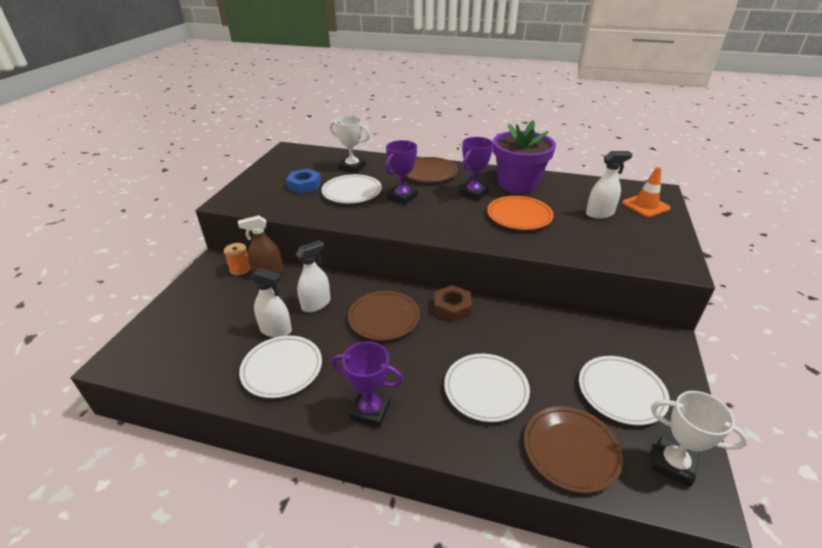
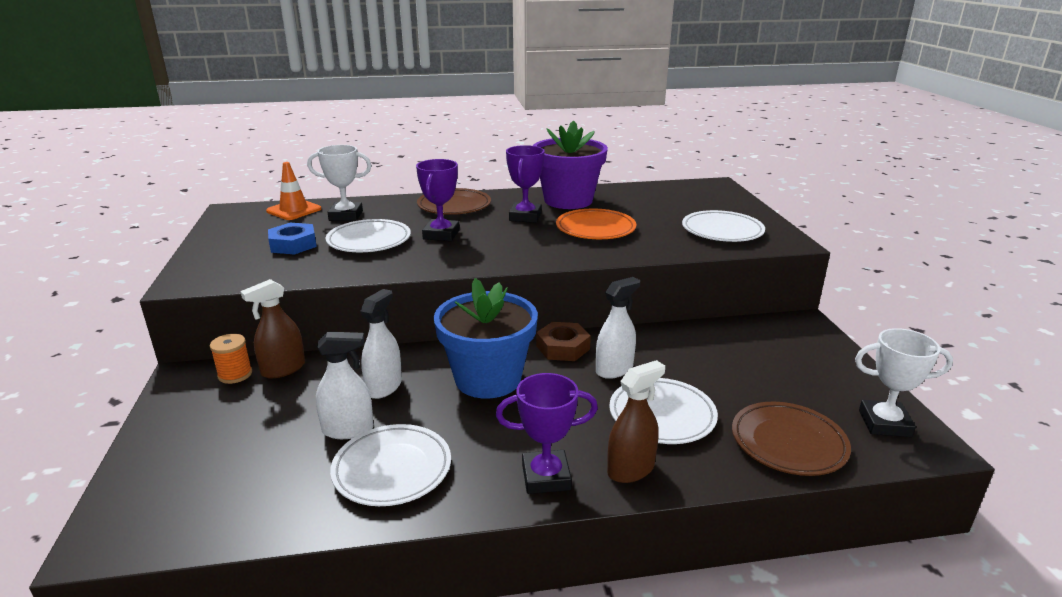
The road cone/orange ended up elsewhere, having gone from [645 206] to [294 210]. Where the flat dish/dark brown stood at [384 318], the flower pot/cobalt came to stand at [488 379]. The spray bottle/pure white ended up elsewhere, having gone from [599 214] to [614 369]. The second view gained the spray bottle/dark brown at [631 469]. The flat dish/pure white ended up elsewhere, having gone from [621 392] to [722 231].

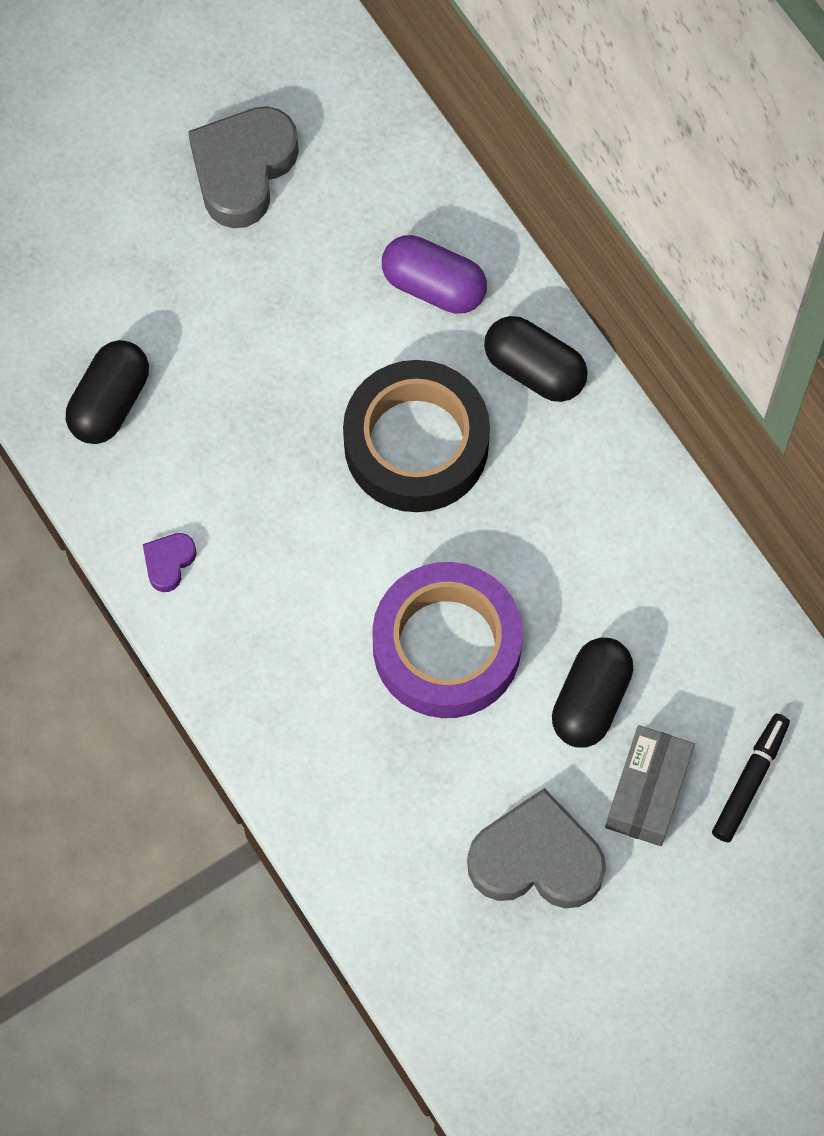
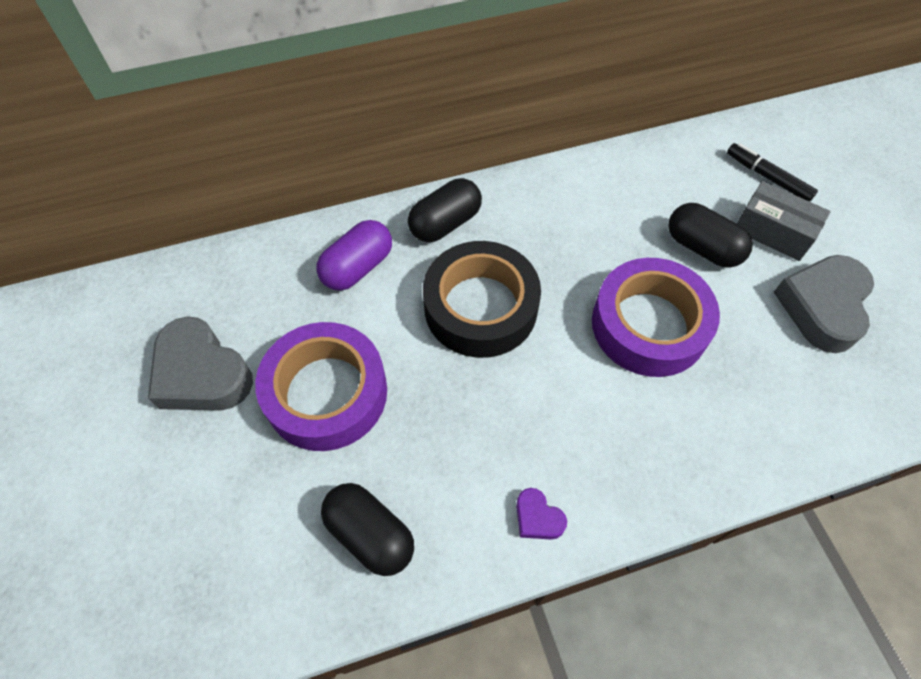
The second view gained the roll of tape/royal purple at [326 393].

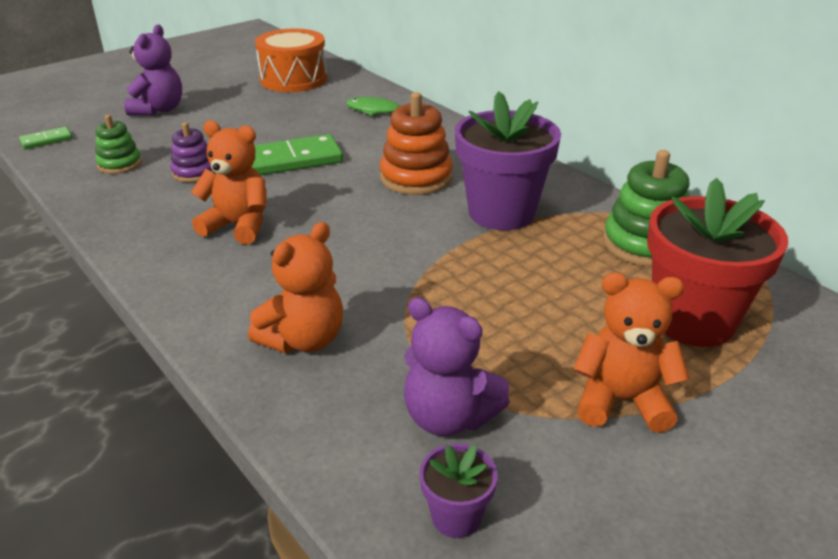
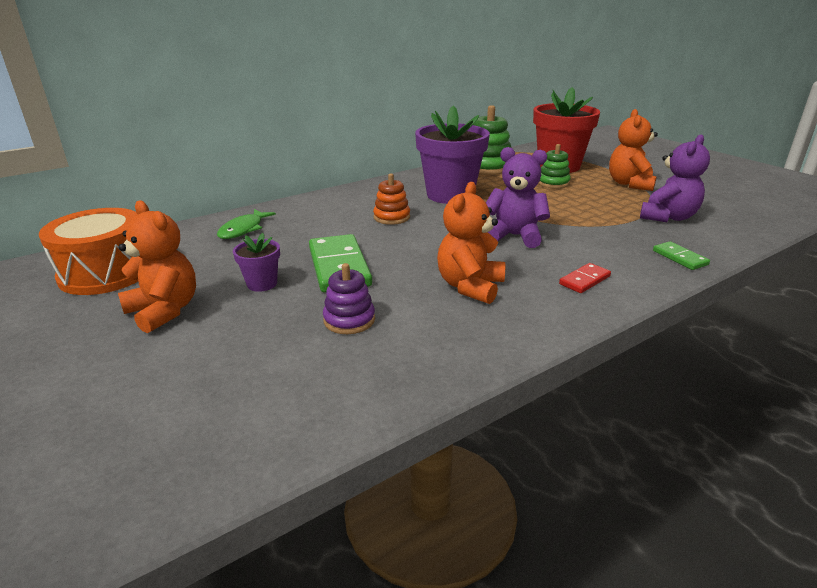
The teddy/orange ended up elsewhere, having gone from [304 340] to [164 311]. The flower pot/royal purple ended up elsewhere, having gone from [456 517] to [262 284]. The size of the stacking rings/orange at [416 178] changed by a factor of 0.61. The teddy/royal purple ended up elsewhere, having gone from [159 110] to [514 236]. The stacking rings/leaf-green ended up elsewhere, having gone from [120 164] to [553 183]. The second view gained the domino piece/scarlet at [584 280]. The domino piece/leaf-green ended up elsewhere, having gone from [46 140] to [679 258].

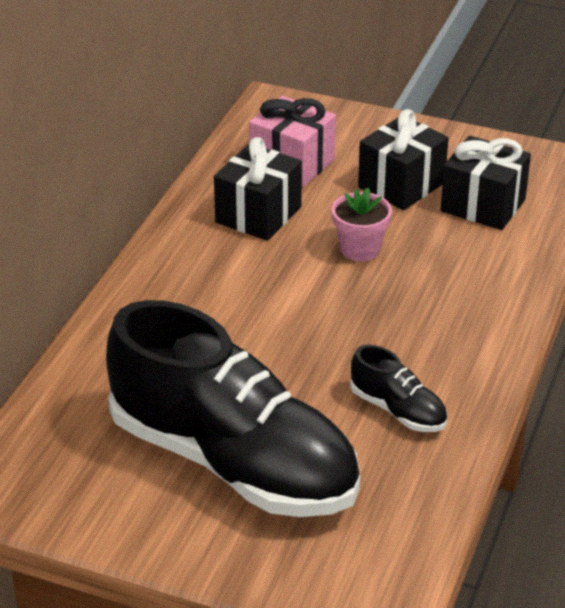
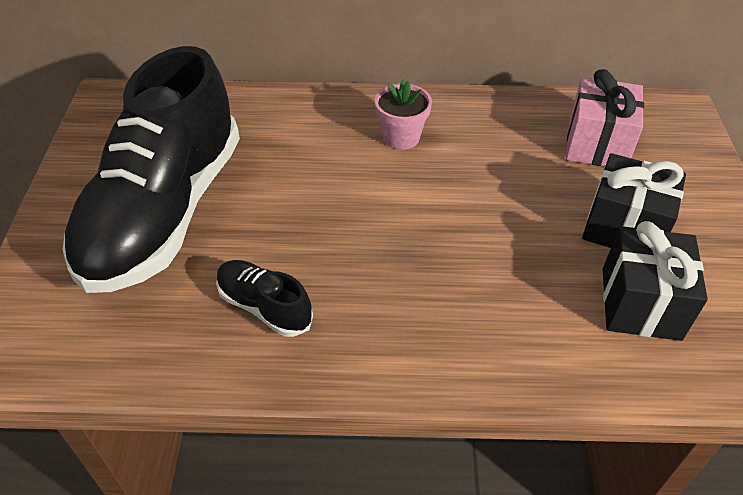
The sneaker/black at [398 410] ended up facing another way, 105 degrees clockwise from before. The flower pot/rosy ended up elsewhere, having gone from [360 249] to [401 137]. The second view lost the gift/black at [258 214].

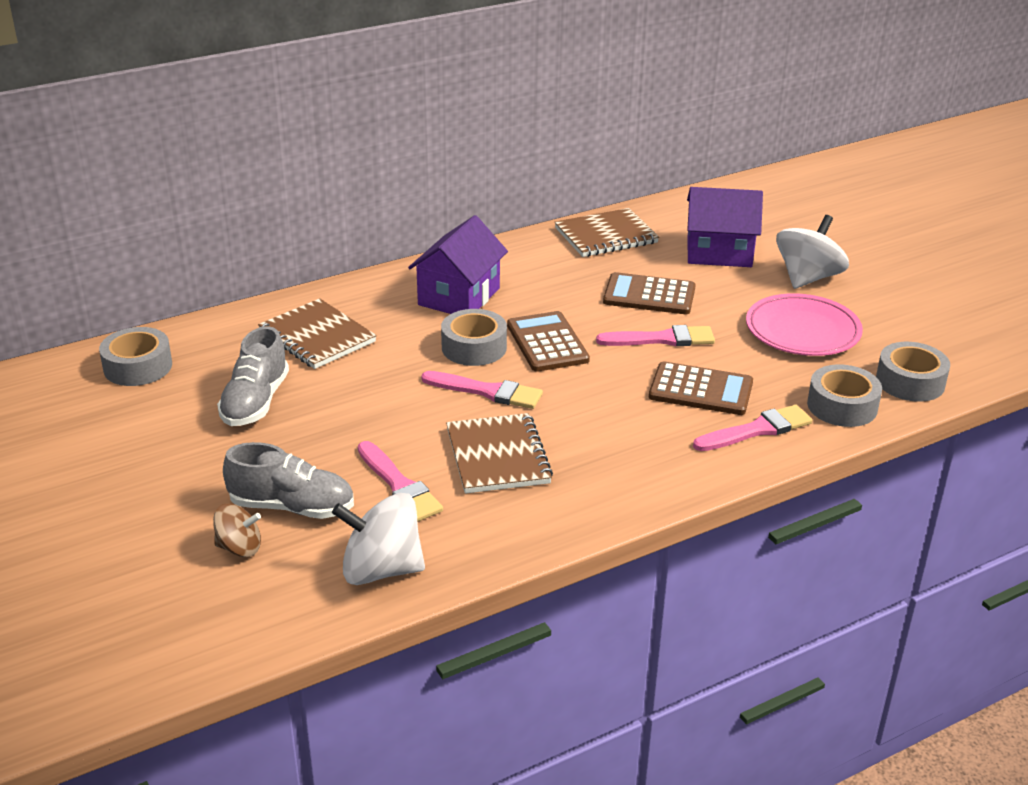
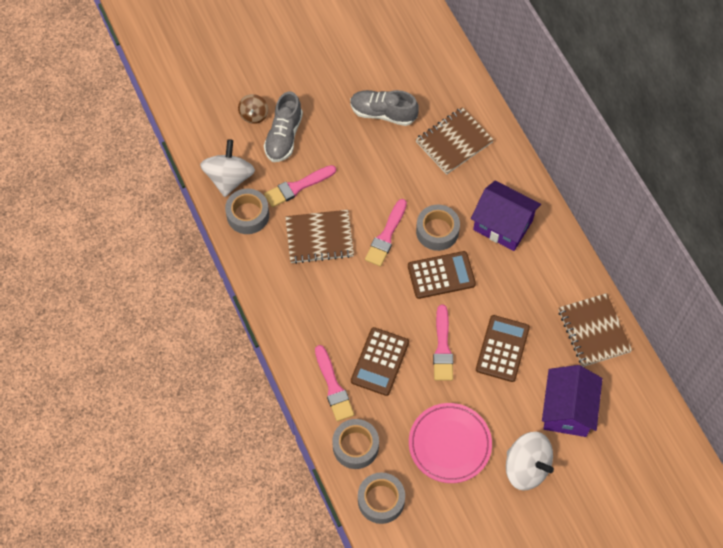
The roll of tape/ash-grey ended up elsewhere, having gone from [138 367] to [248 215].

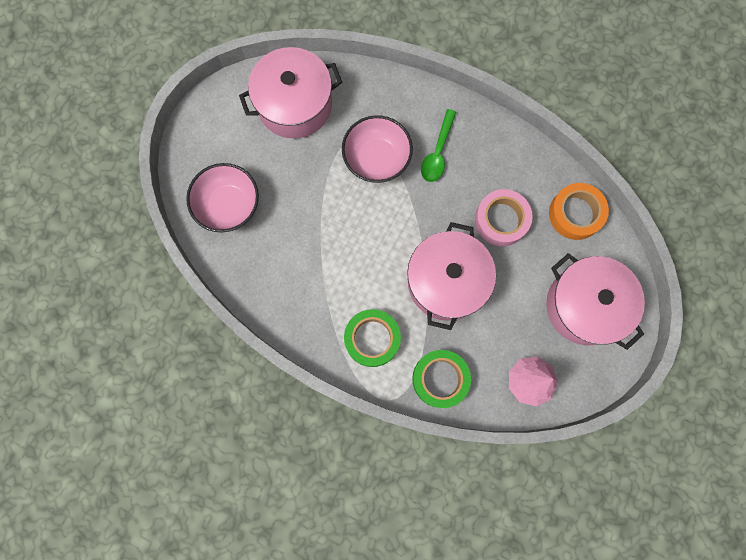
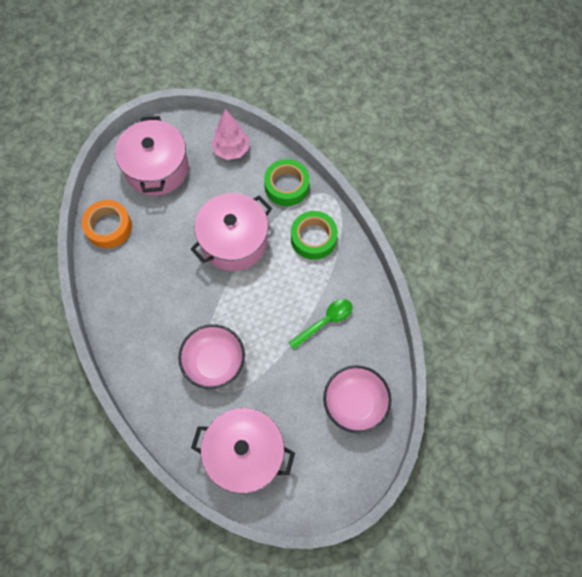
The spoon/leaf-green ended up elsewhere, having gone from [437 152] to [325 322]. The second view lost the roll of tape/rosy at [501 220].

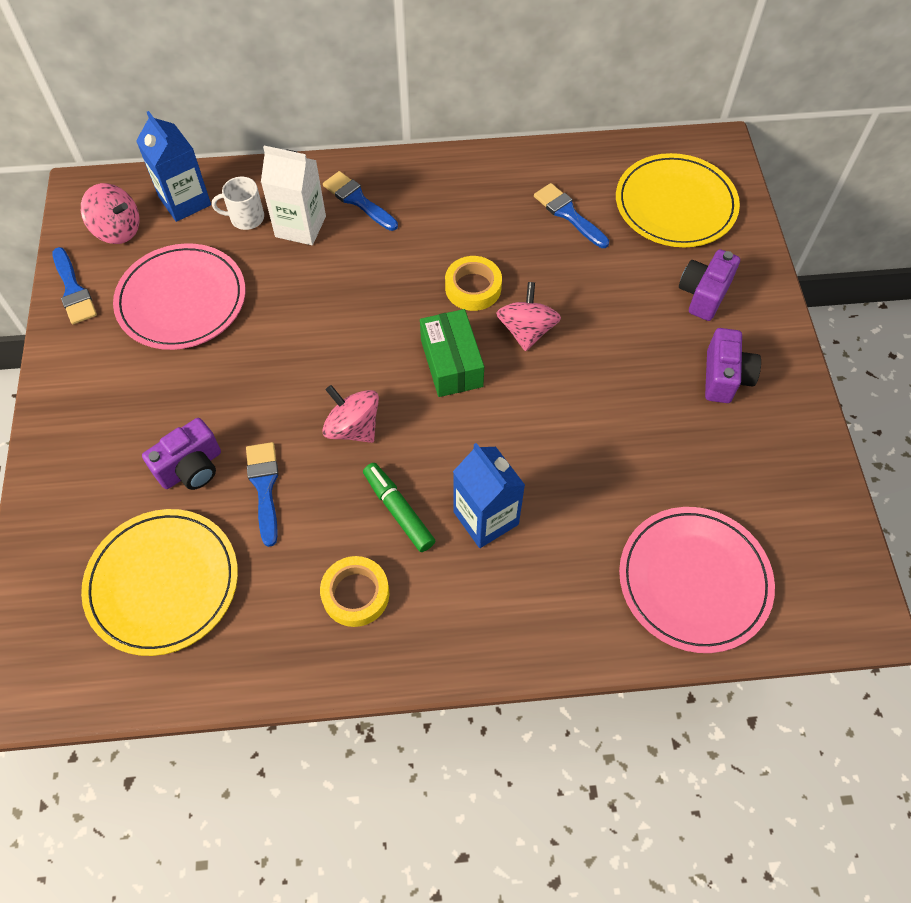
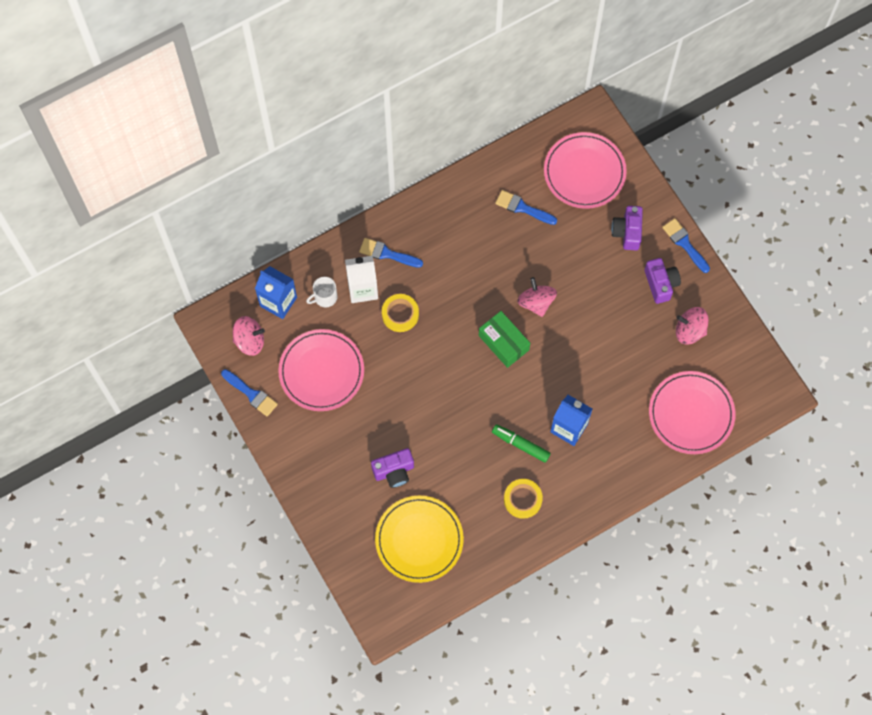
The camera/royal purple at [191 468] ended up facing another way, 45 degrees clockwise from before. The roll of tape/golden ended up elsewhere, having gone from [473 288] to [400 314]. What was the flat dish/golden at [675 204] turned into the flat dish/rosy at [584 172]. The paint brush/cobalt ended up elsewhere, having gone from [264 487] to [684 243]. The spinning top/rosy ended up elsewhere, having gone from [353 427] to [689 331].

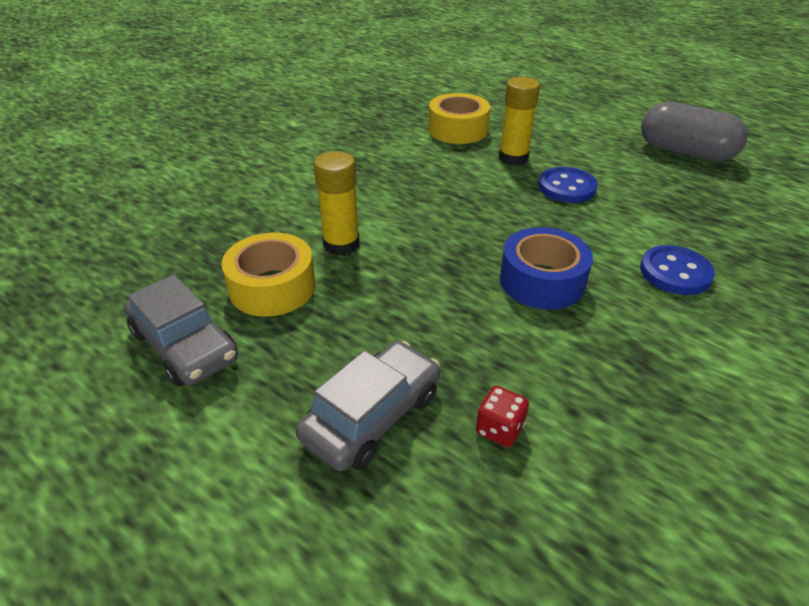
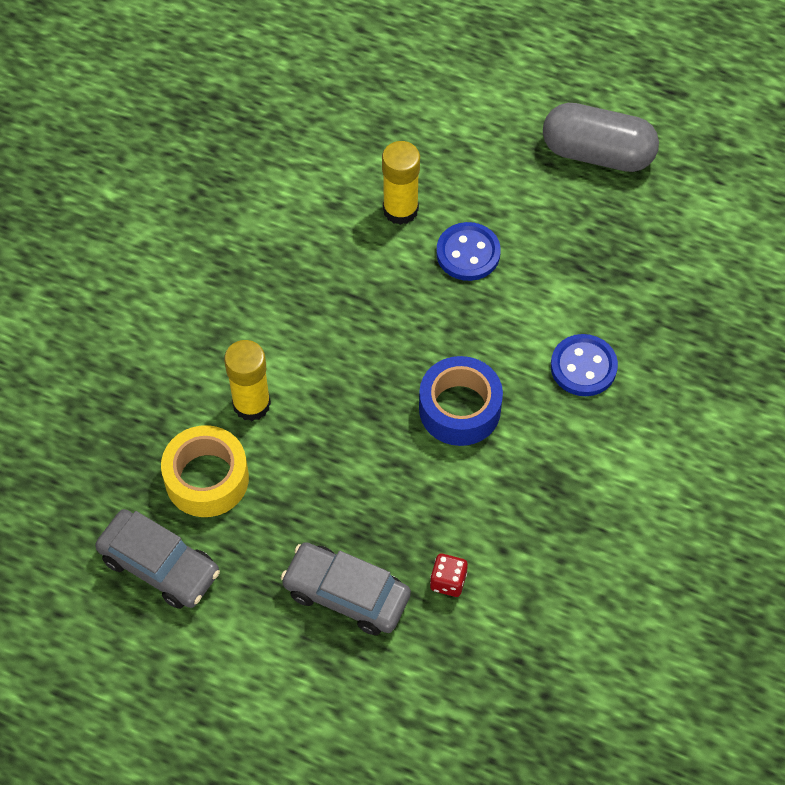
The toy car/ash-grey at [372 416] ended up facing another way, 90 degrees counterclockwise from before. The second view lost the roll of tape/golden at [458 130].

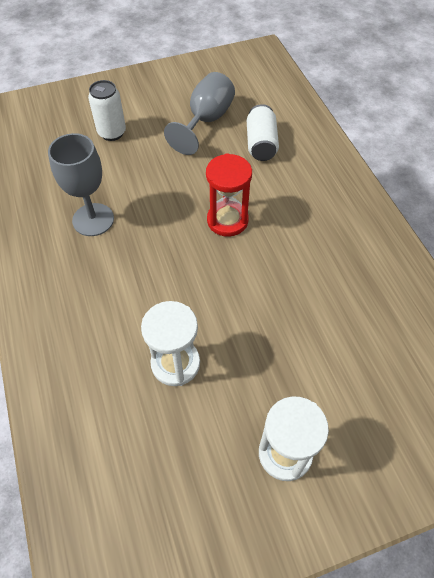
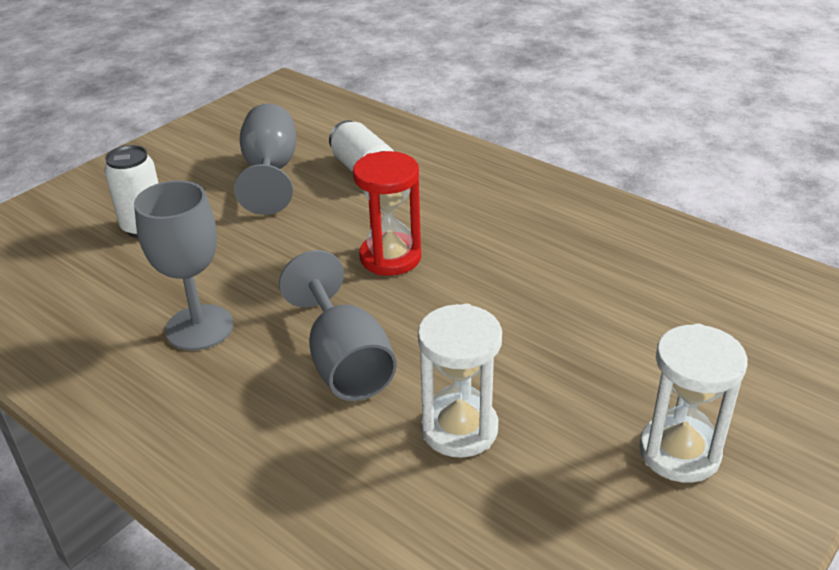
The second view gained the goblet/ash-grey at [345 362].

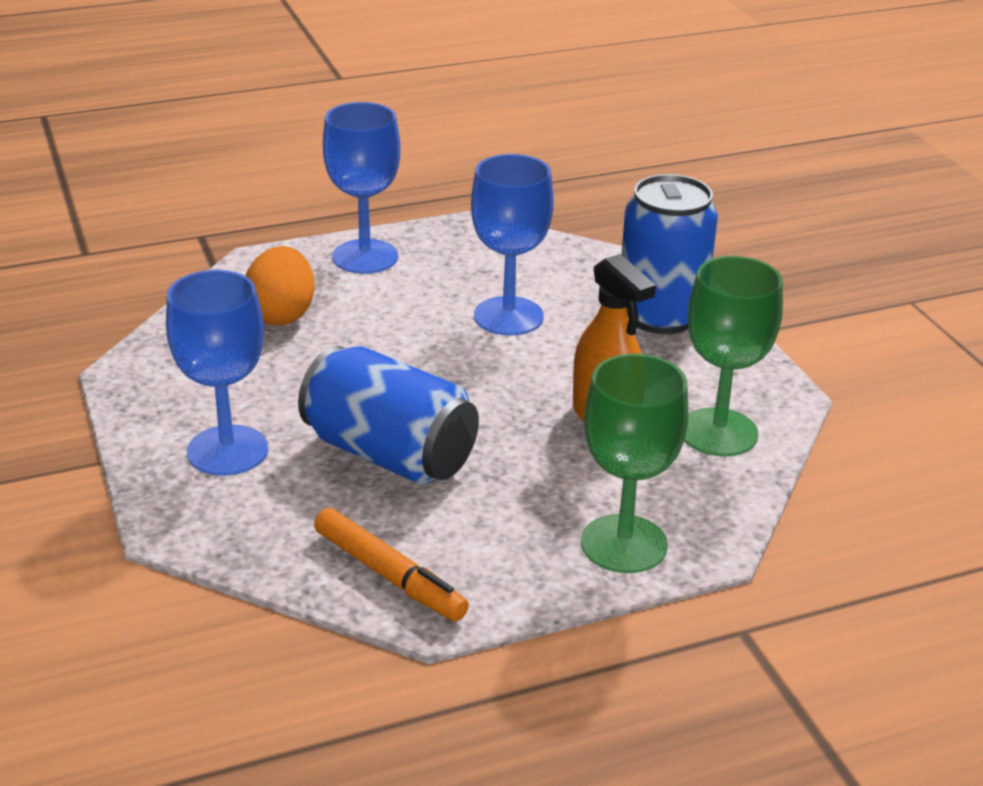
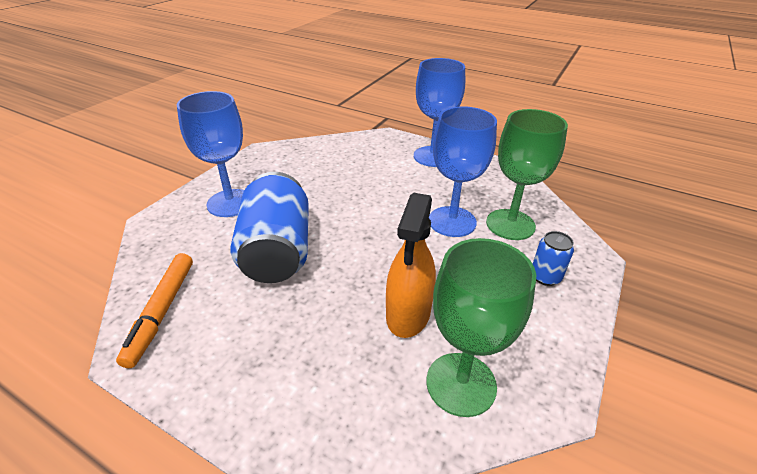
The goblet/leaf-green ended up elsewhere, having gone from [624 544] to [510 224]. The size of the tin/cobalt at [661 315] changed by a factor of 0.45. The second view lost the toy egg/orange at [282 315].

